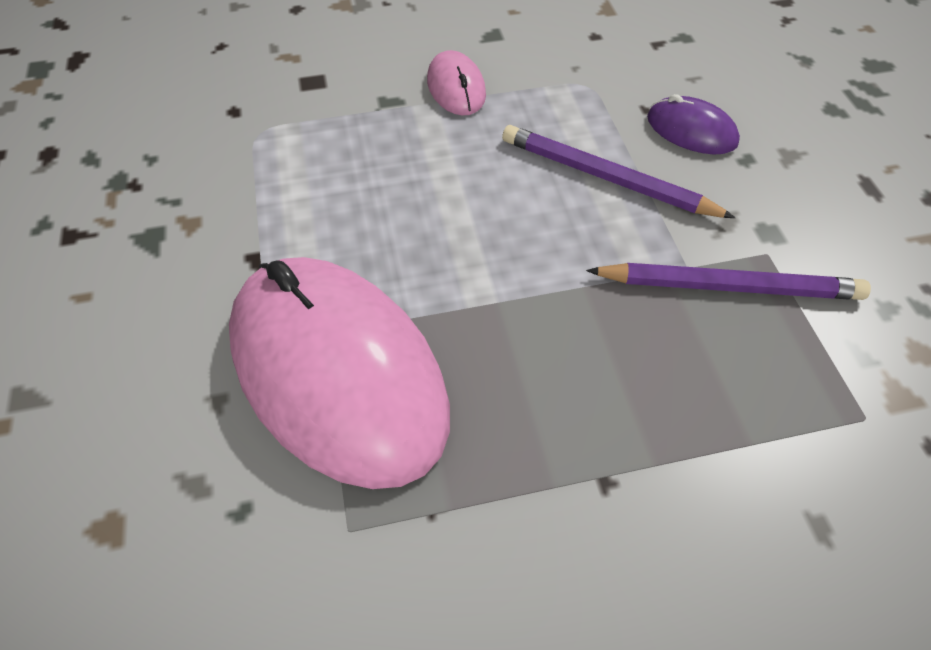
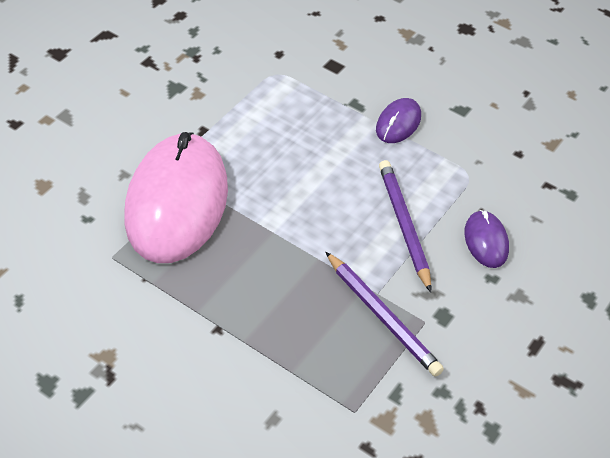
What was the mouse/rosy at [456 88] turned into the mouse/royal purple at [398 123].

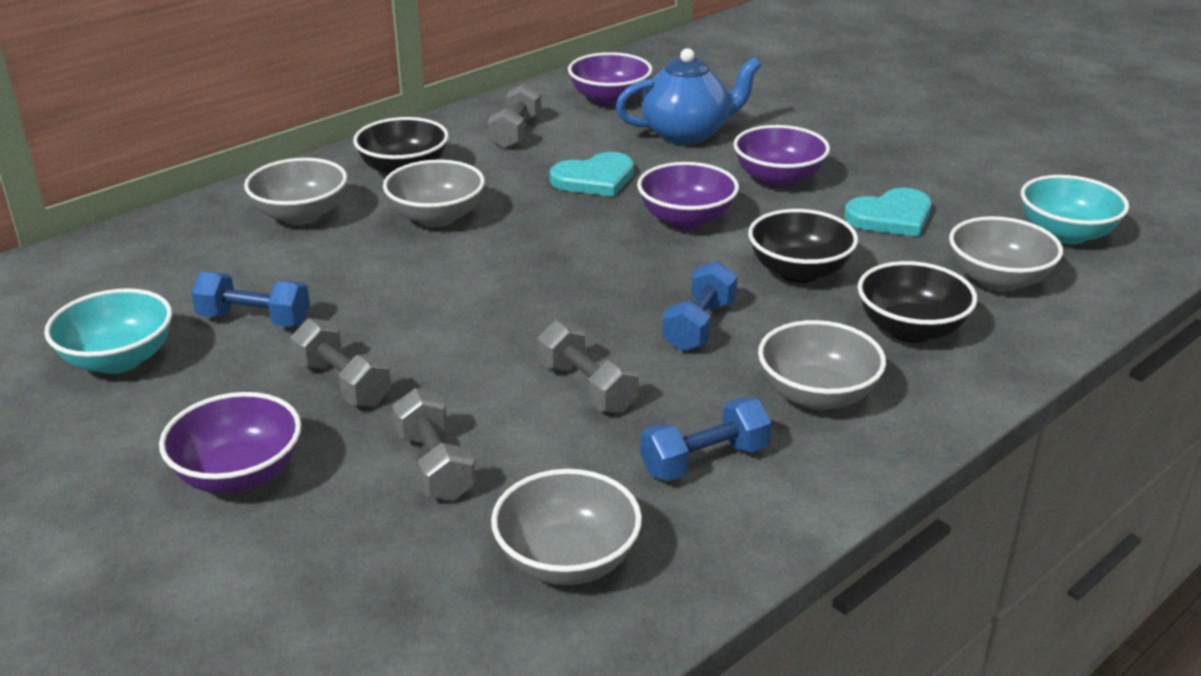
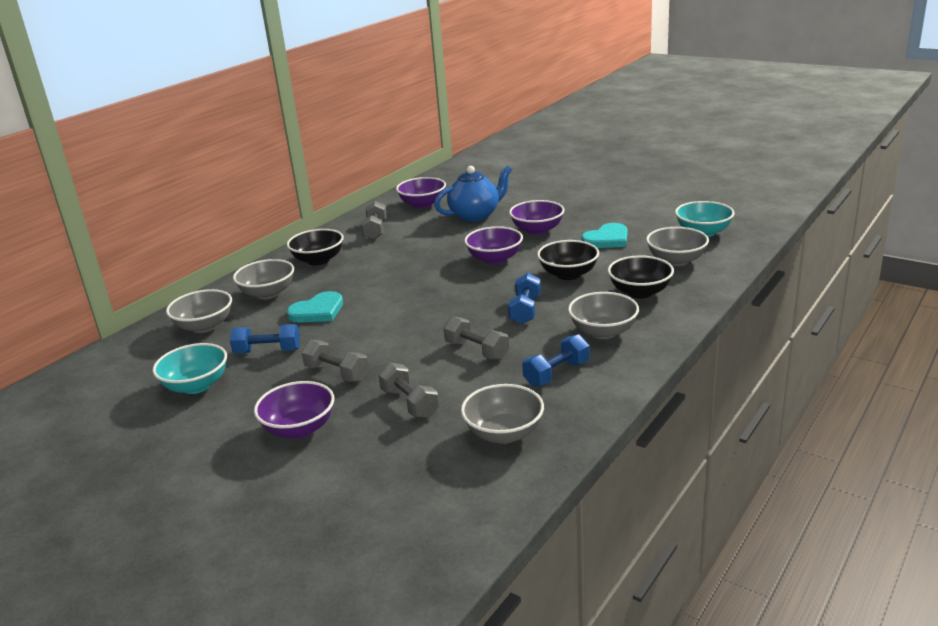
The serving bowl/ash-grey ended up elsewhere, having gone from [436 217] to [204 326]. The love heart/turquoise ended up elsewhere, having gone from [595 179] to [318 311].

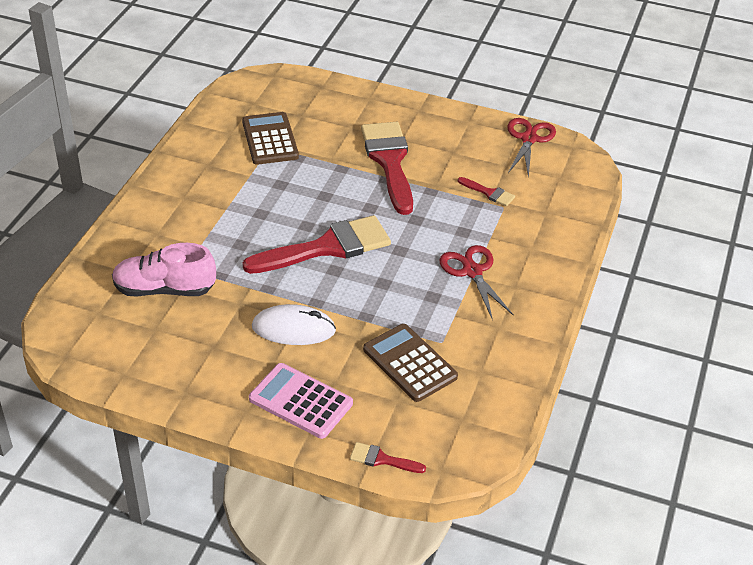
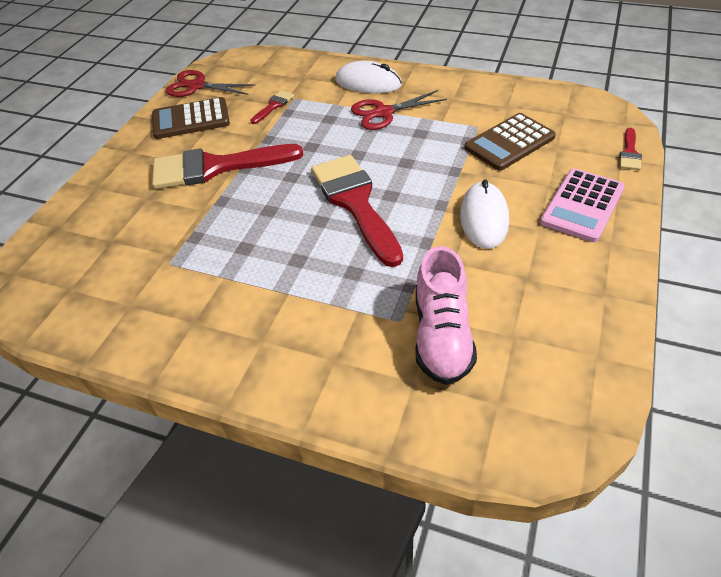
The adding machine/dark brown ended up elsewhere, having gone from [270 139] to [191 119]. The second view gained the mouse/pure white at [368 83].

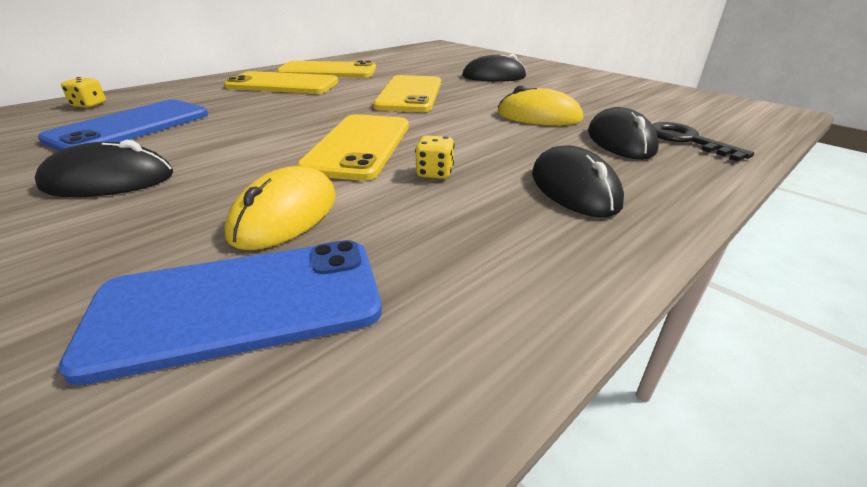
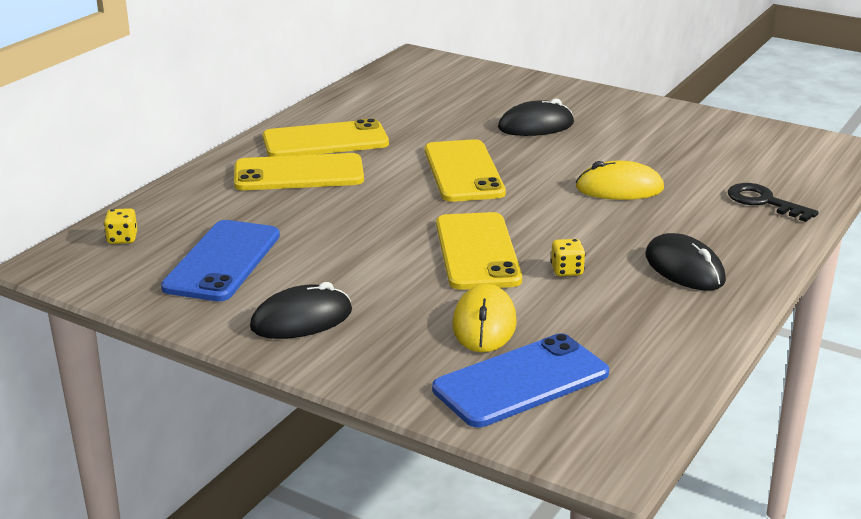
The second view lost the mouse/black at [620 141].

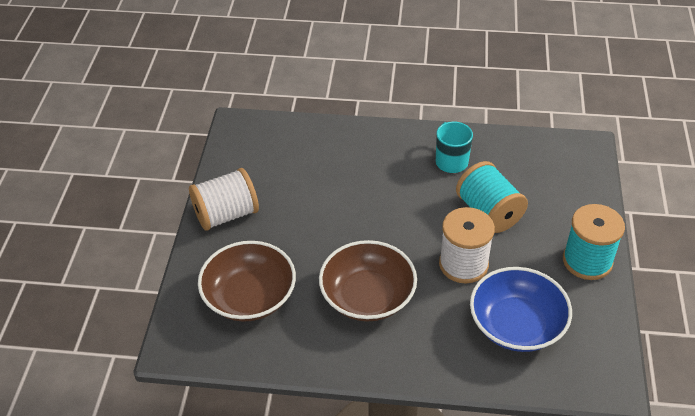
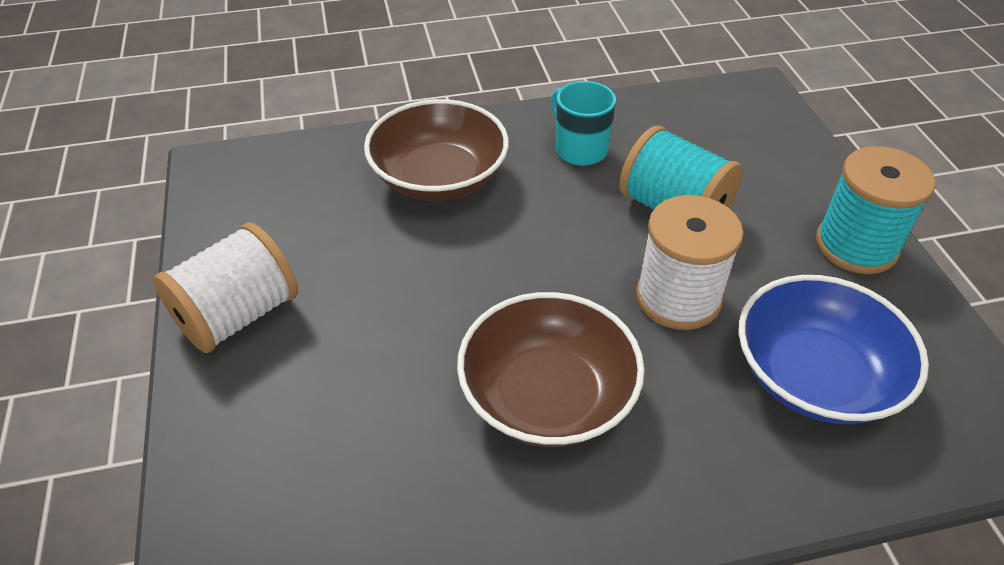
The serving bowl/dark brown ended up elsewhere, having gone from [249 296] to [439 177].

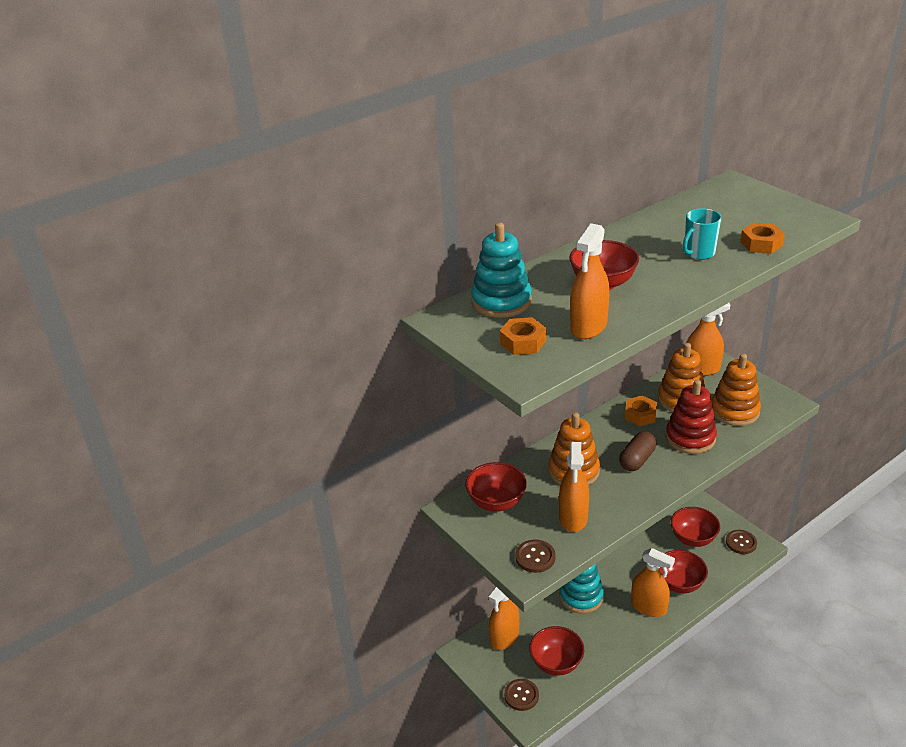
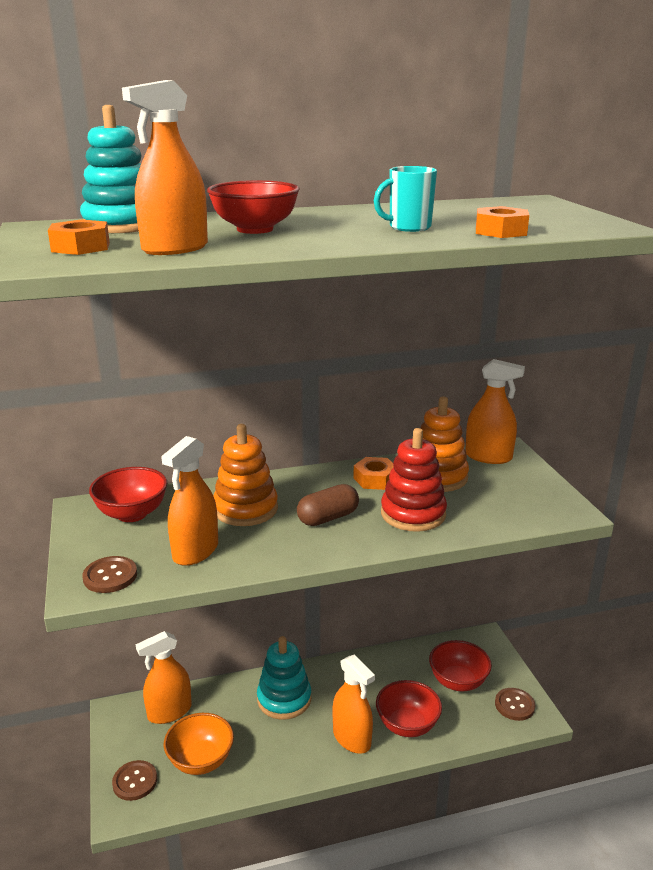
What was the serving bowl/scarlet at [556 663] turned into the serving bowl/orange at [201 760]. The second view lost the stacking rings/orange at [734 411].

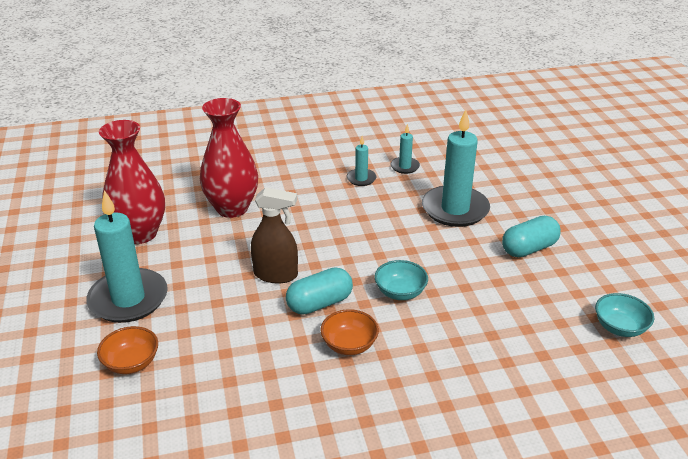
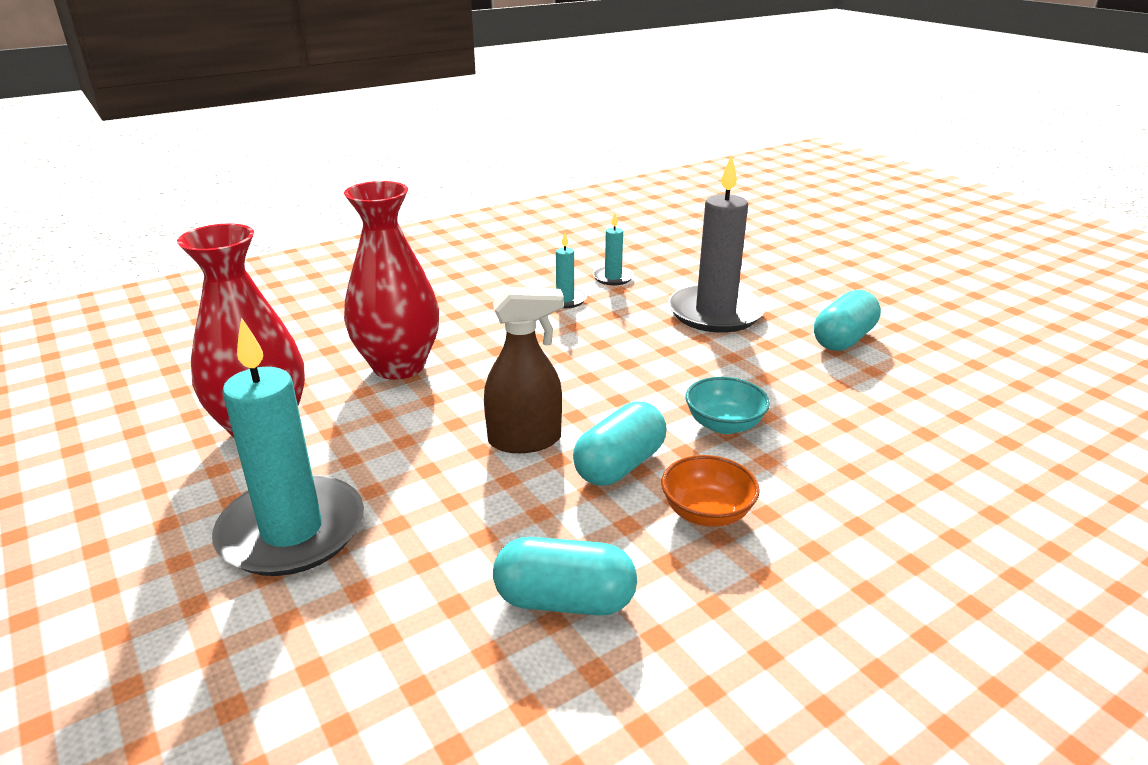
The second view gained the capsule/turquoise at [565 600]. What was the pillar candle/turquoise at [455 209] turned into the pillar candle/ash-grey at [715 313]. The second view lost the serving bowl/orange at [131 363]. The second view lost the serving bowl/turquoise at [620 327].

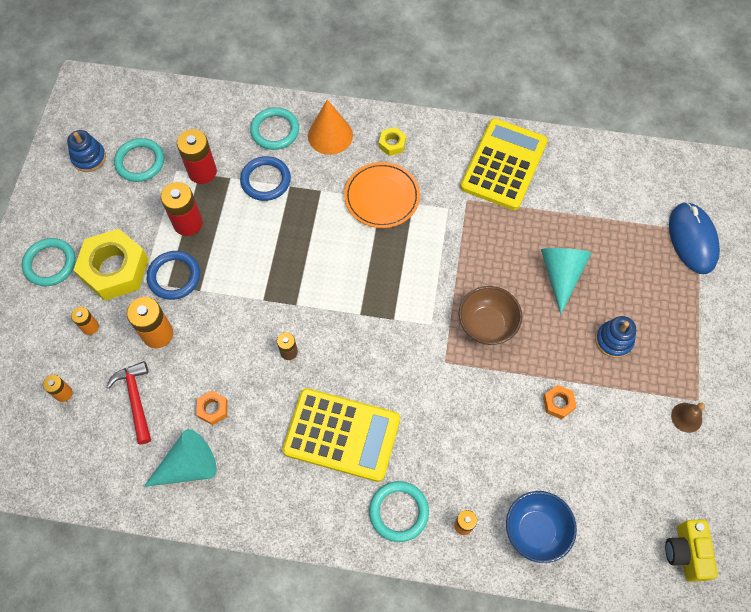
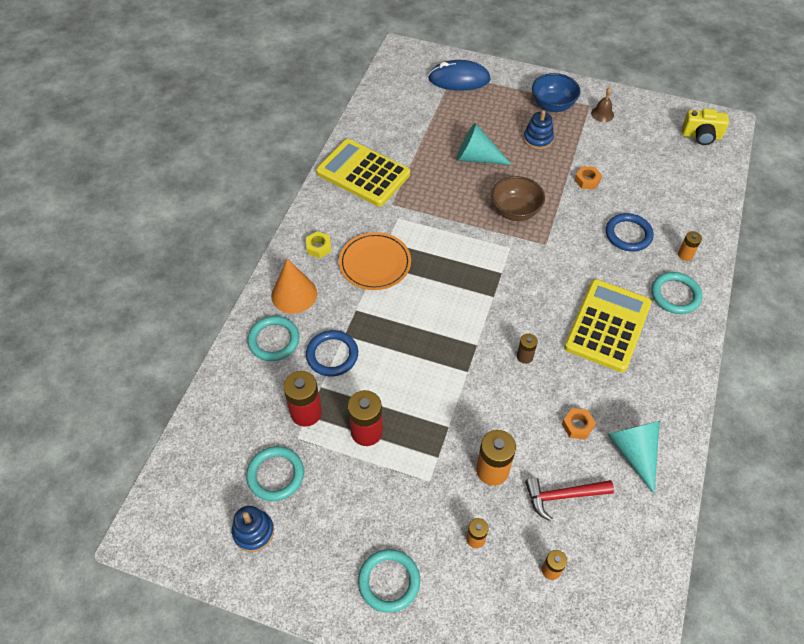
The serving bowl/cobalt ended up elsewhere, having gone from [535 530] to [552 105]. The torus/cobalt ended up elsewhere, having gone from [174 277] to [628 234]. The second view lost the hexagon nut/golden at [115 269].

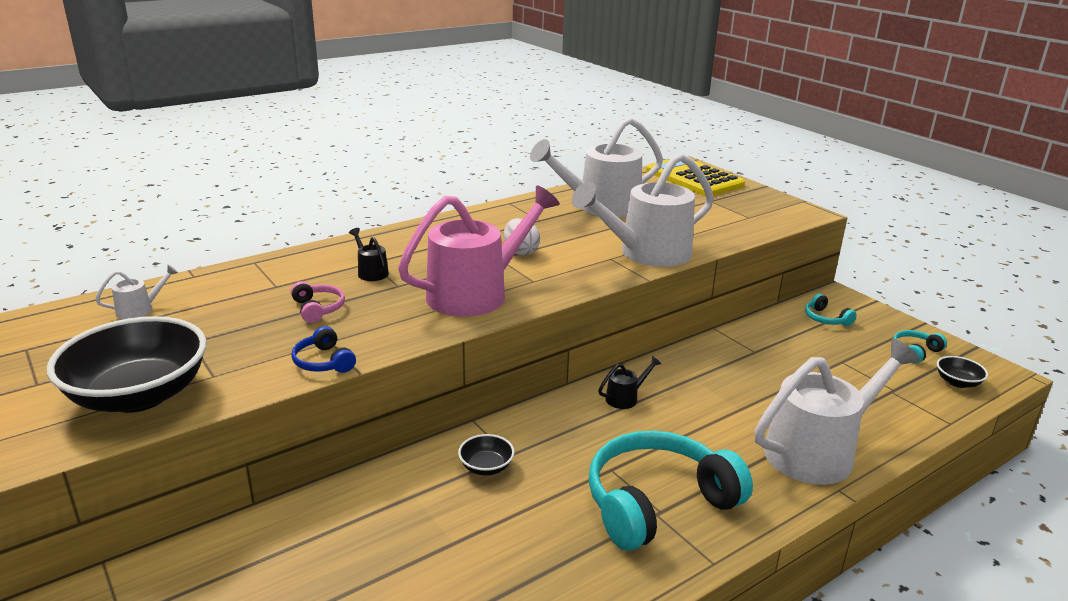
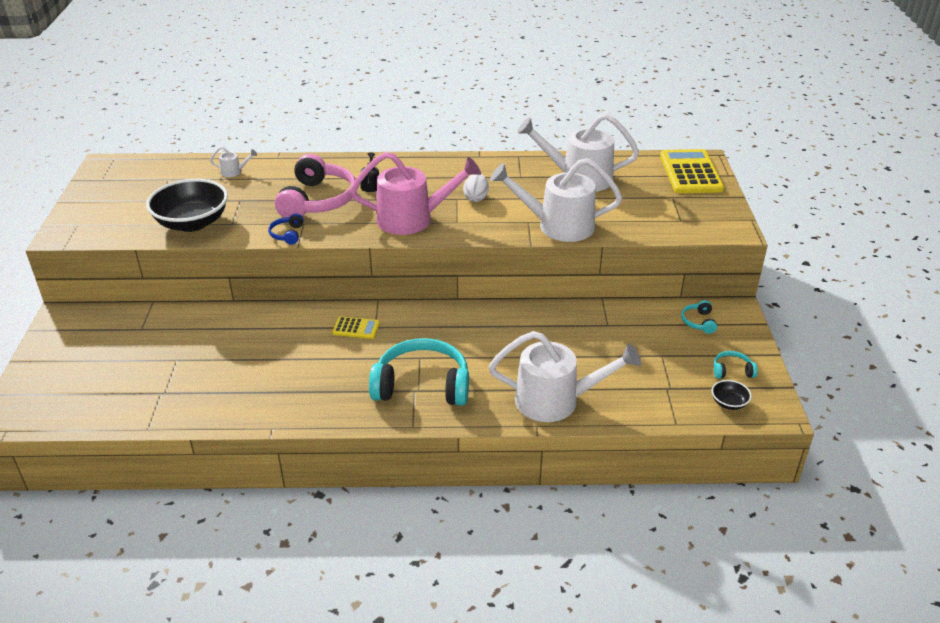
The size of the headset/rosy at [318 309] changed by a factor of 2.32. Where the serving bowl/black stood at [486 467], the adding machine/golden came to stand at [356 328]. The second view lost the watering pot/black at [626 398].

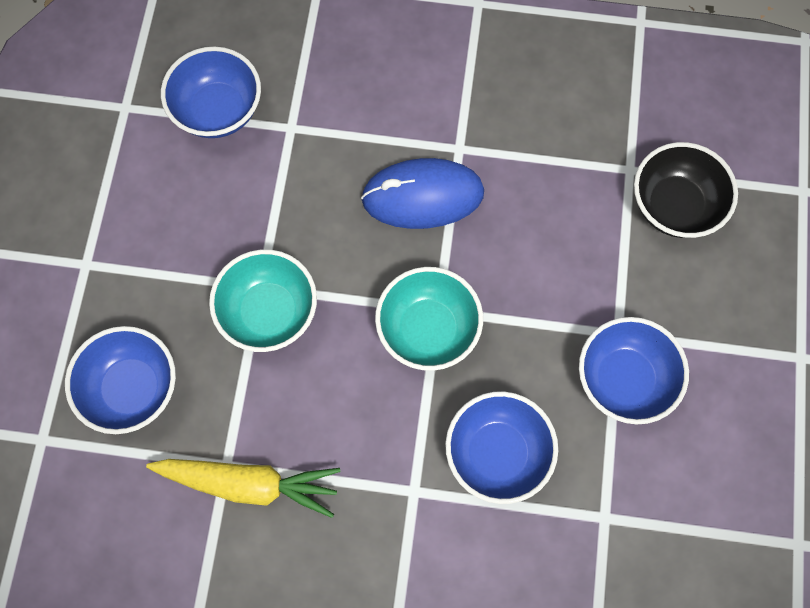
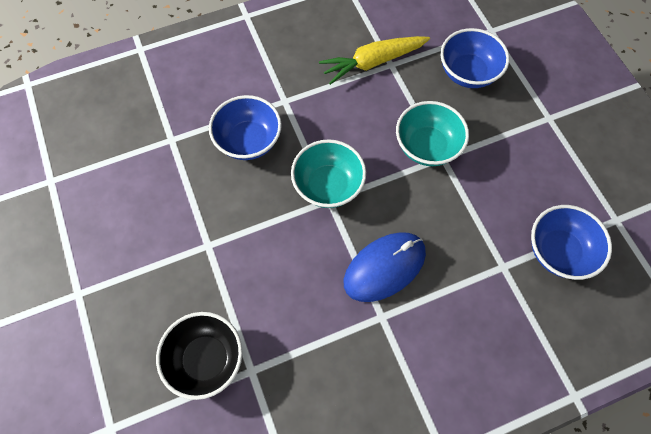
The second view lost the serving bowl/cobalt at [624 379].

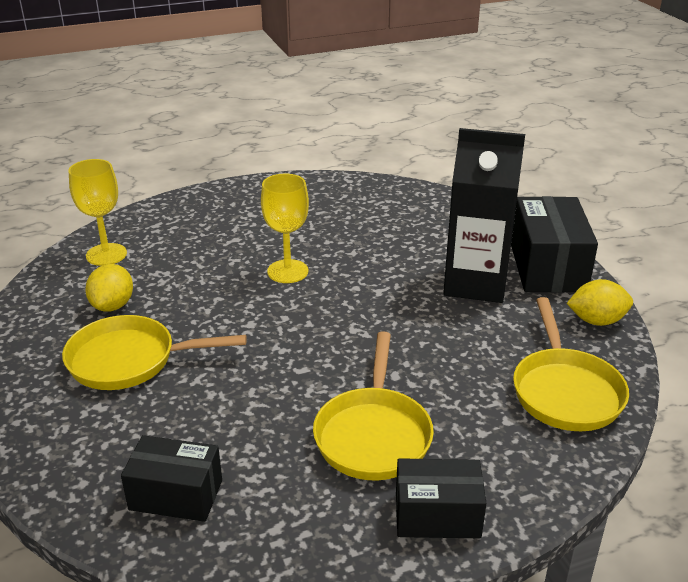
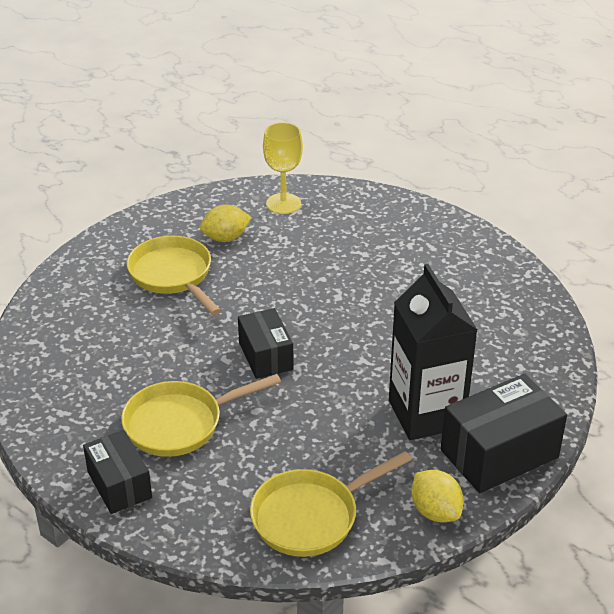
The box/black ended up elsewhere, having gone from [176 495] to [265 356]. The second view lost the goblet/golden at [287 271].

